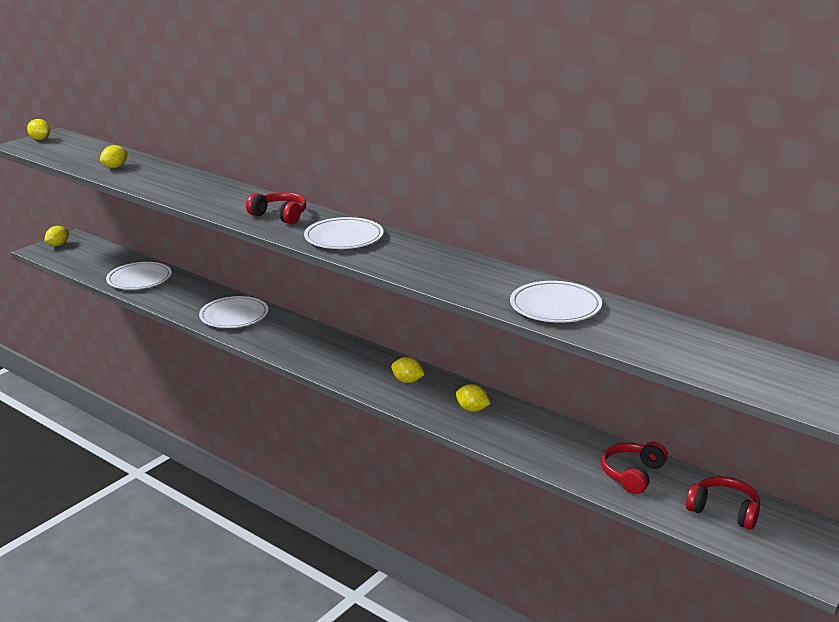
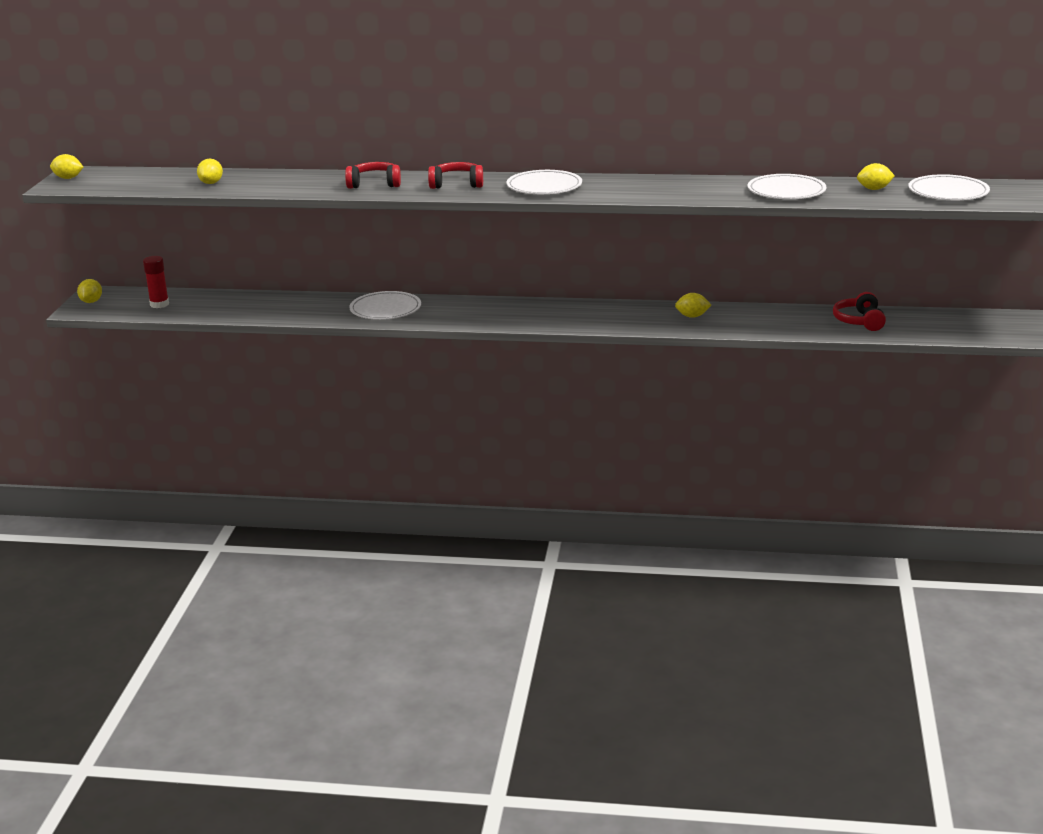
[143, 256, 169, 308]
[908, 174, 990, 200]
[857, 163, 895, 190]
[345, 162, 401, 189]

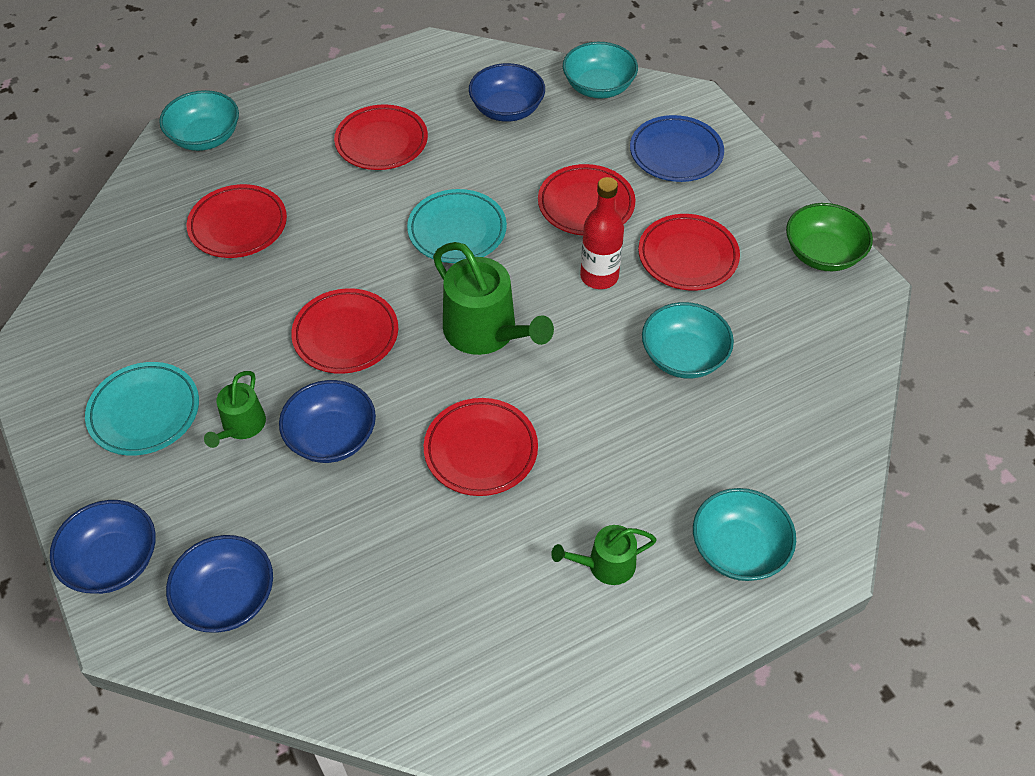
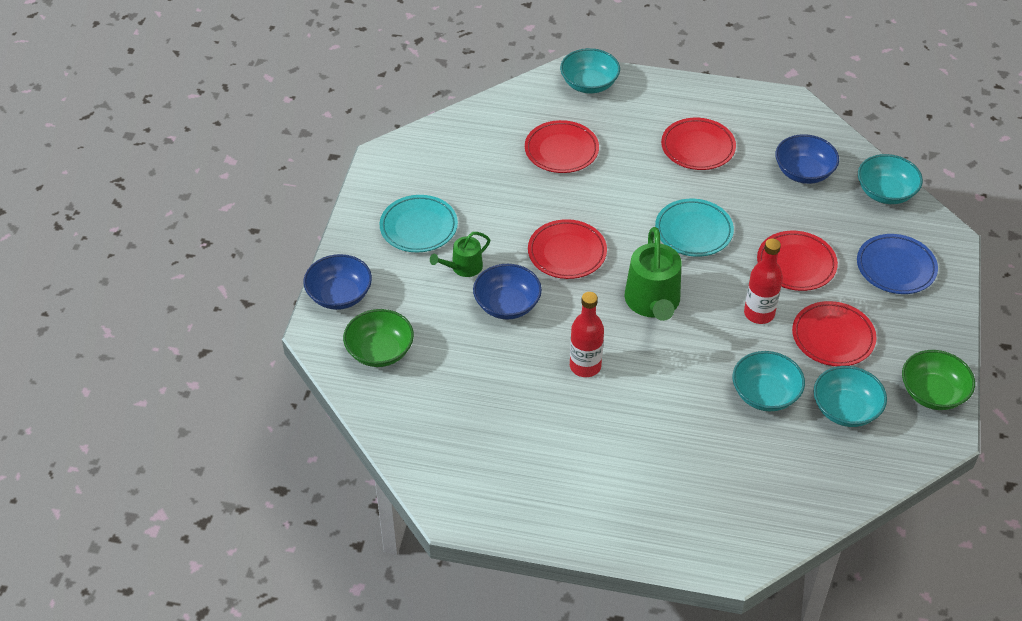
[551, 525, 657, 585] (first image)
[814, 366, 887, 427]
[570, 292, 604, 377]
[343, 309, 414, 367]

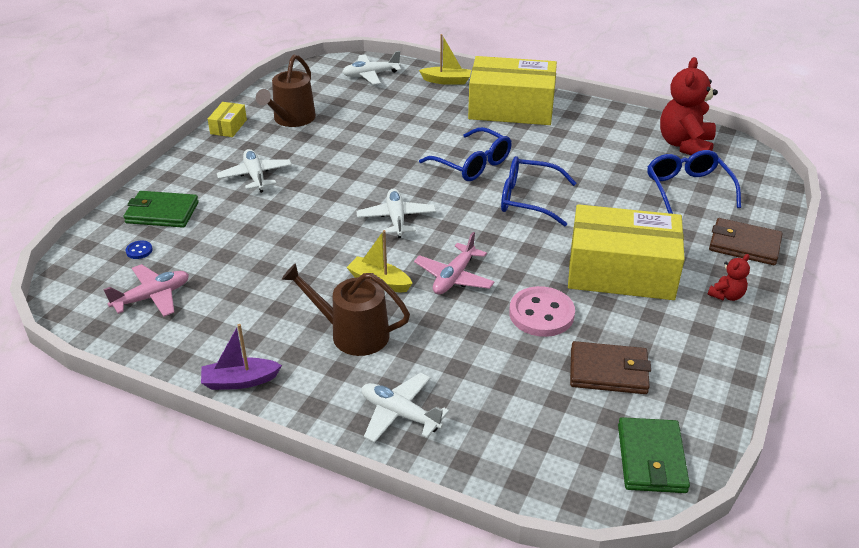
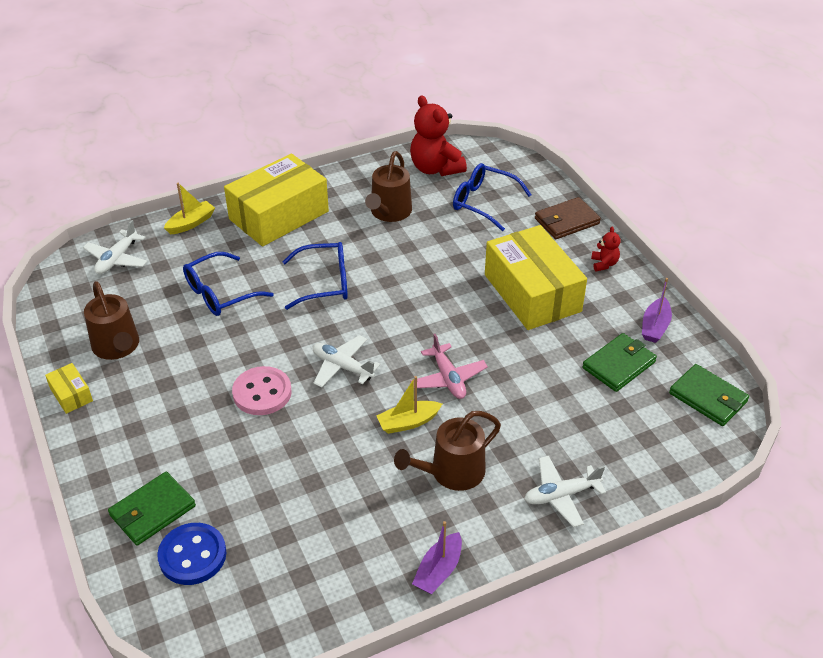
[103, 264, 189, 317] (first image)
[217, 149, 292, 193] (first image)
[365, 151, 412, 222]
[642, 278, 672, 343]
[183, 252, 274, 316]
[232, 366, 292, 415]
[582, 333, 657, 392]
[485, 225, 587, 330]
[157, 523, 227, 585]

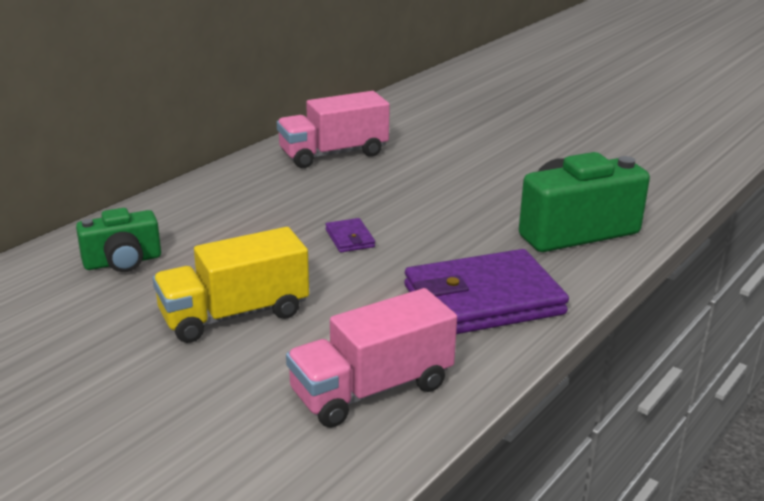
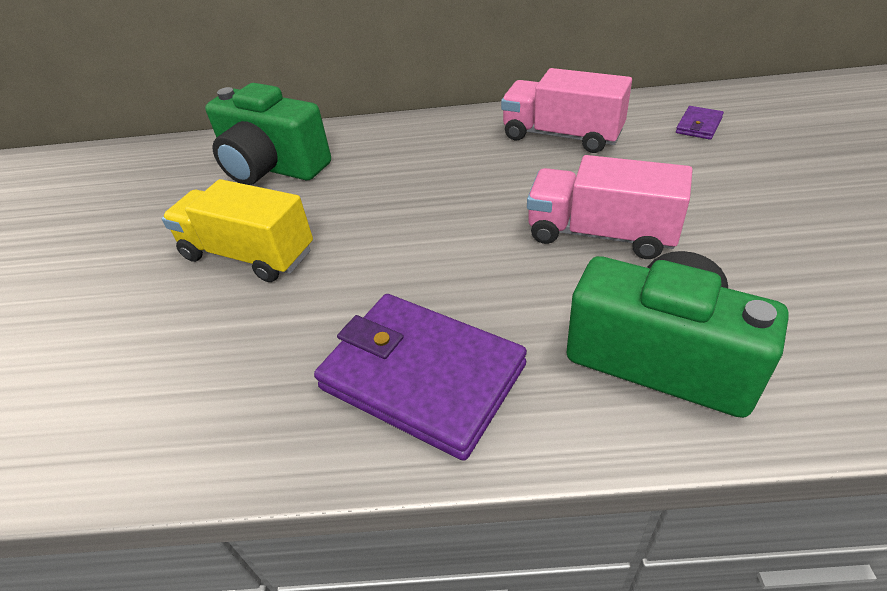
[527, 155, 693, 259]
[676, 106, 724, 140]
[205, 83, 331, 185]

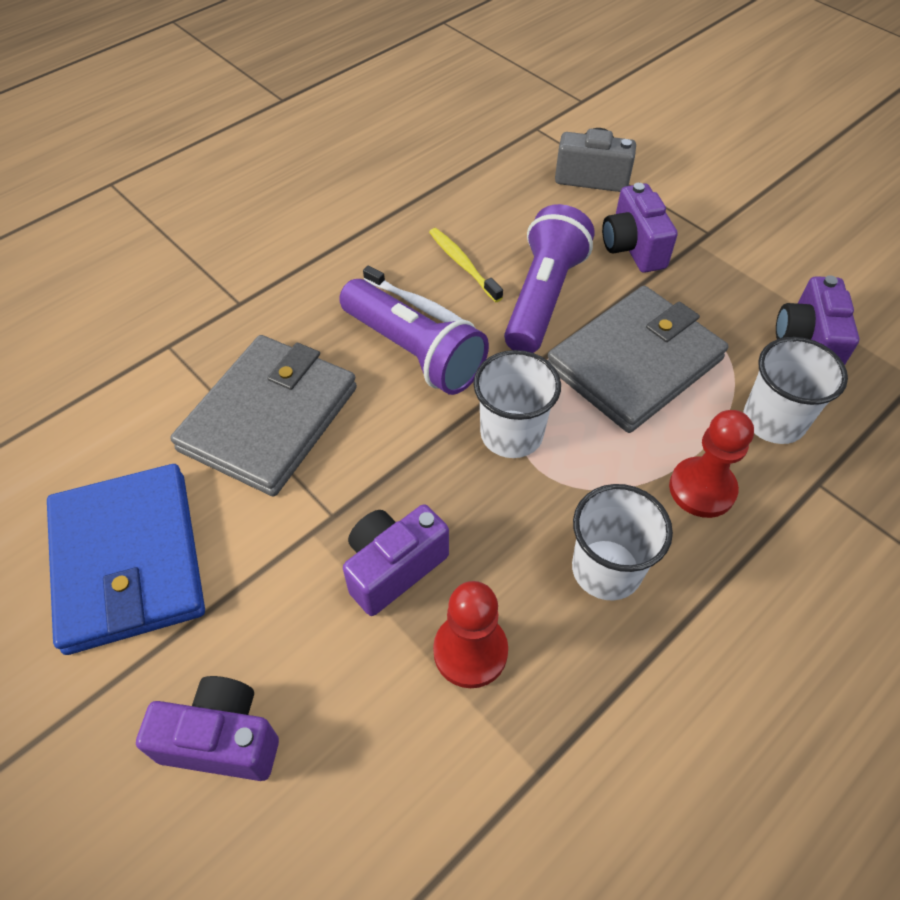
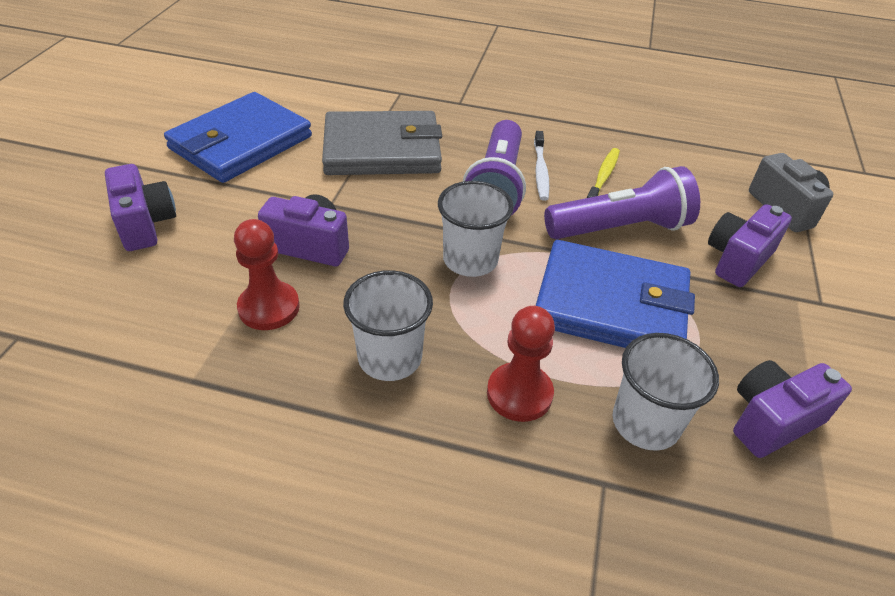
[535, 240, 695, 348]

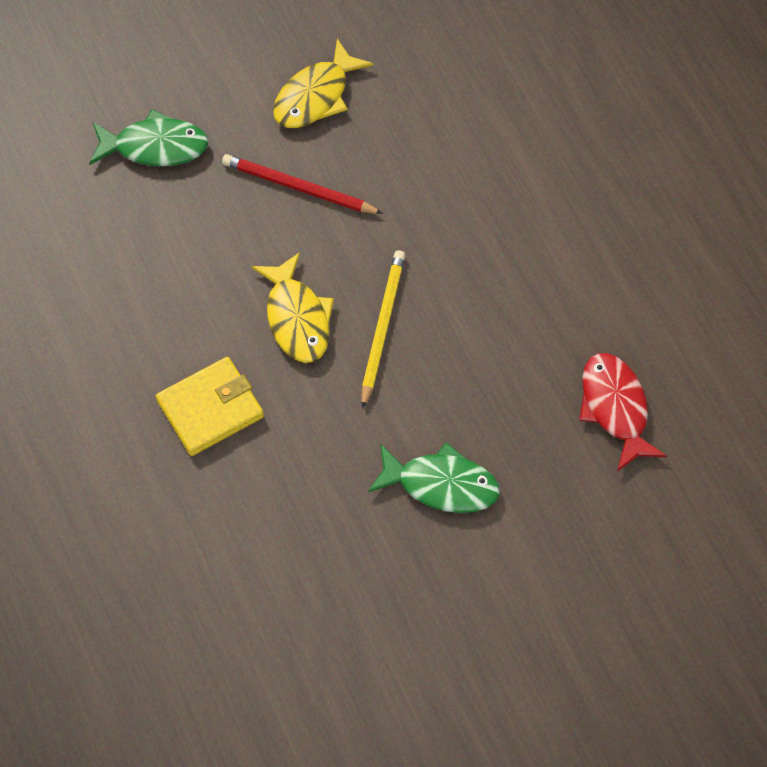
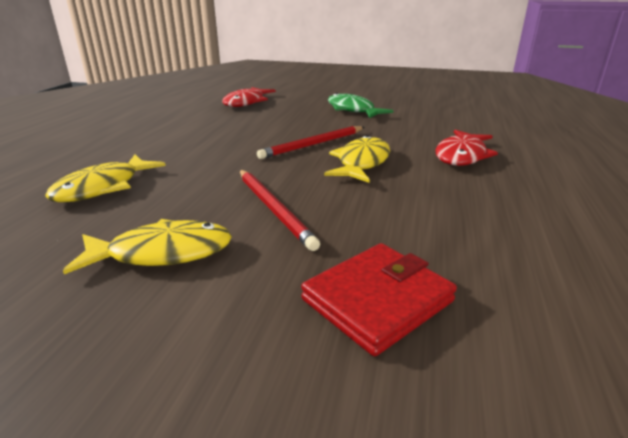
[45, 154, 166, 202]
[301, 243, 457, 356]
[435, 130, 498, 166]
[257, 126, 365, 159]

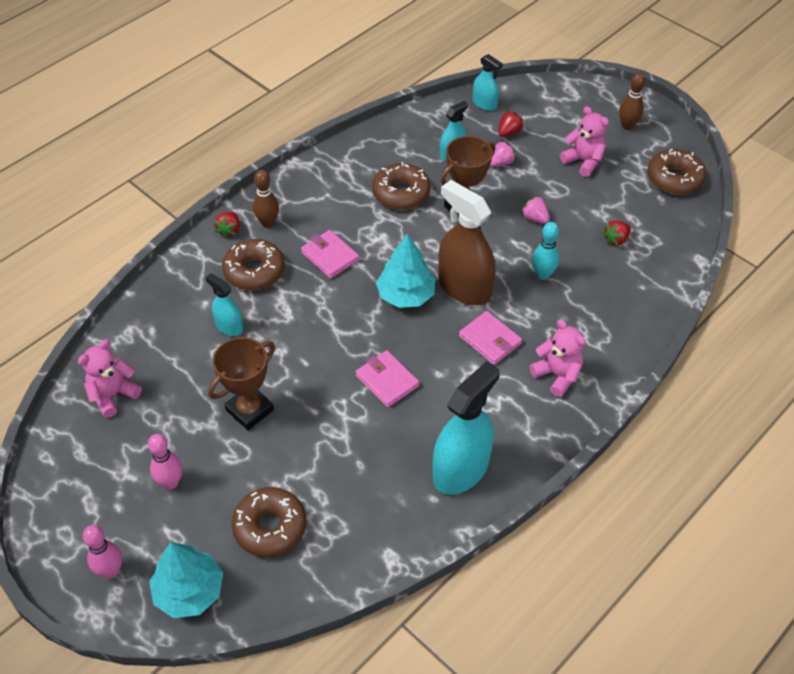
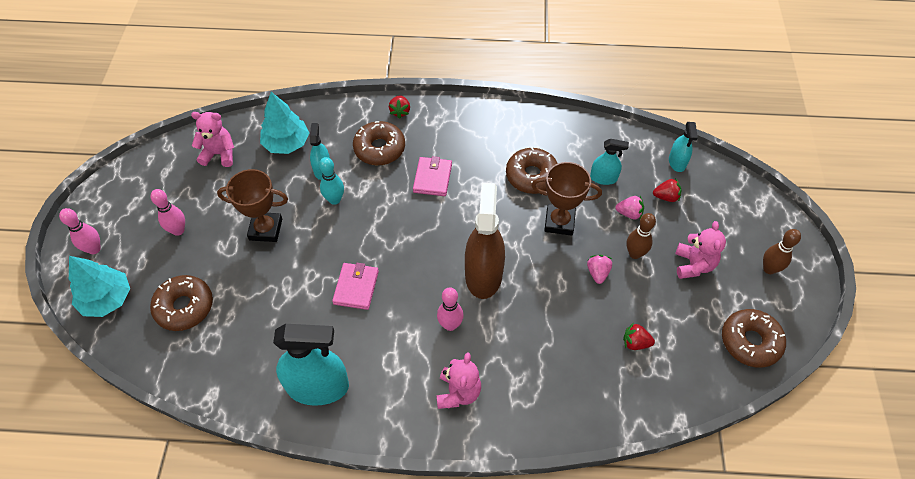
[627, 213, 656, 259]
[260, 92, 309, 154]
[319, 157, 344, 205]
[437, 287, 464, 331]
[389, 95, 410, 119]

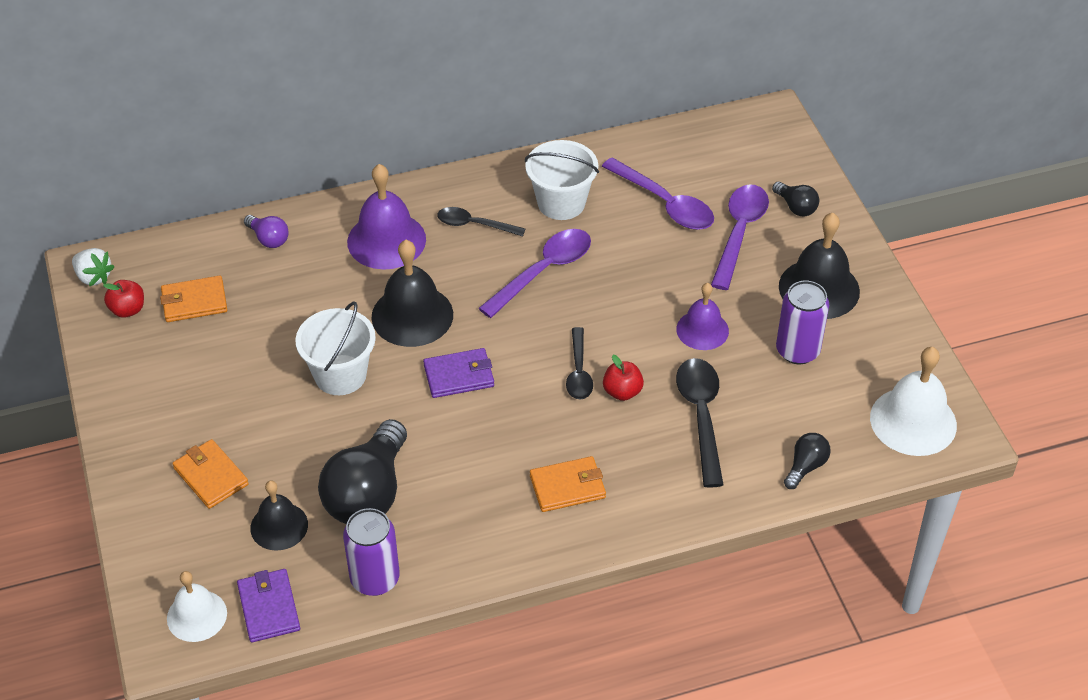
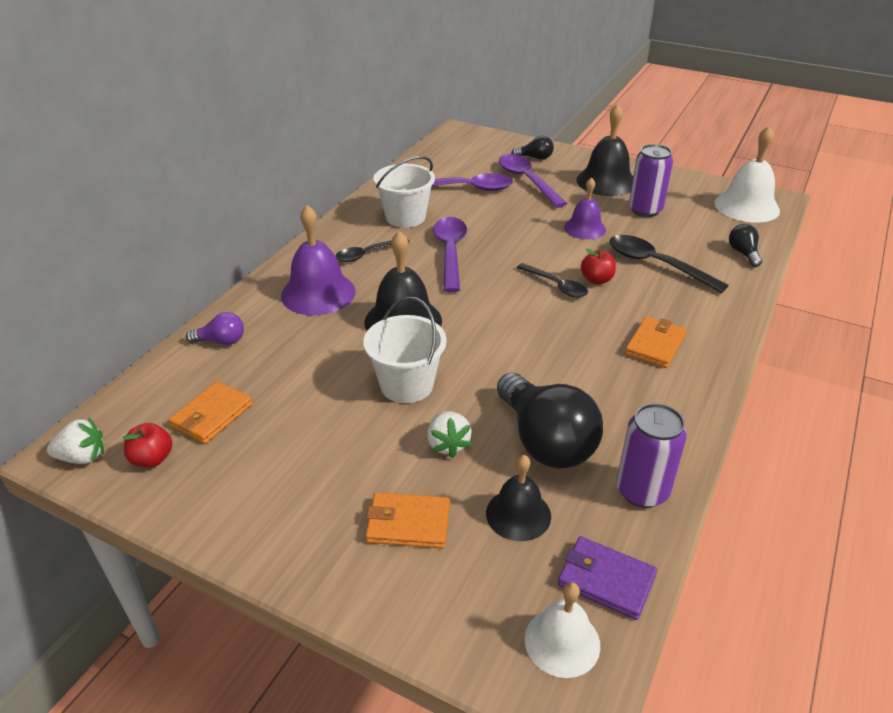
[423, 348, 494, 398] (first image)
[427, 411, 472, 458]

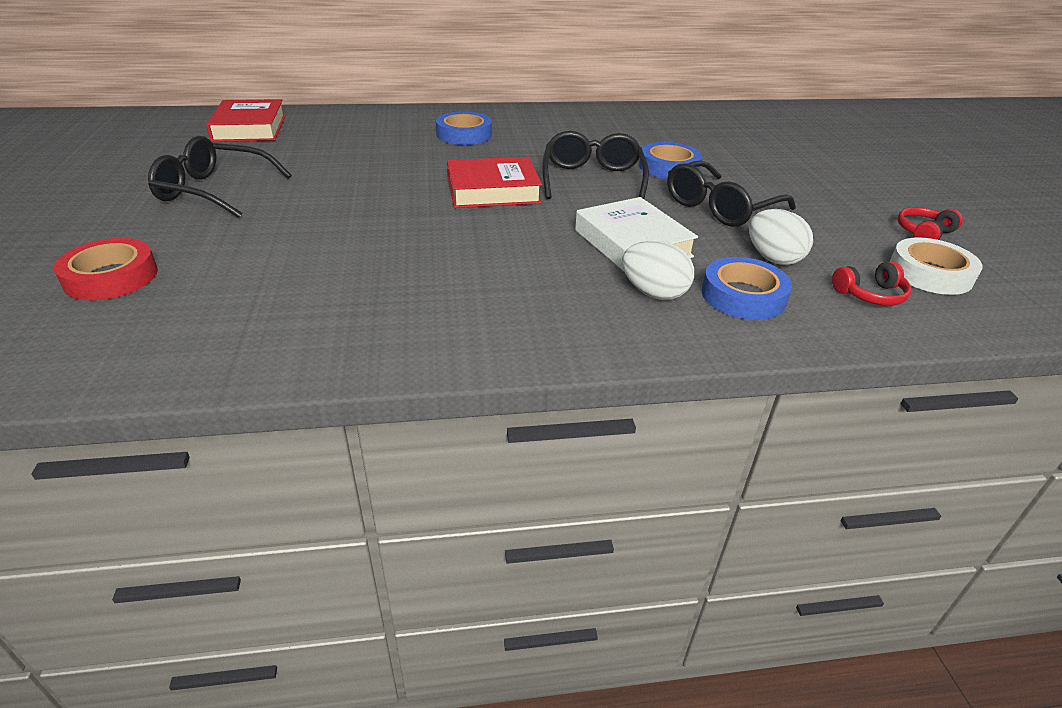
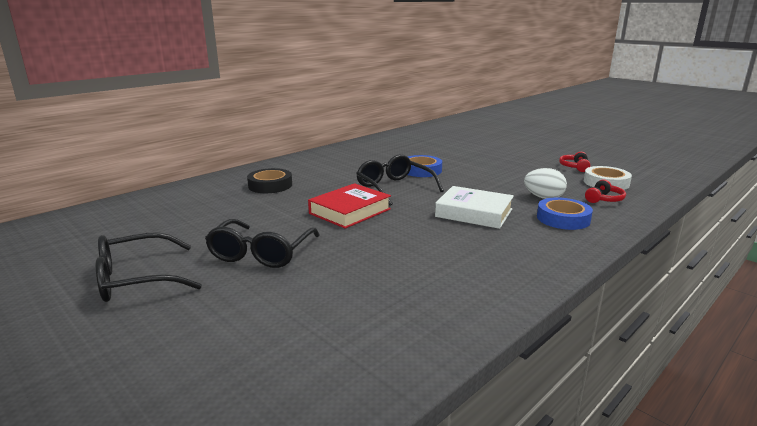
[54, 238, 158, 301] (first image)
[206, 99, 286, 142] (first image)
[622, 241, 694, 300] (first image)
[205, 219, 320, 268]
[247, 168, 292, 193]

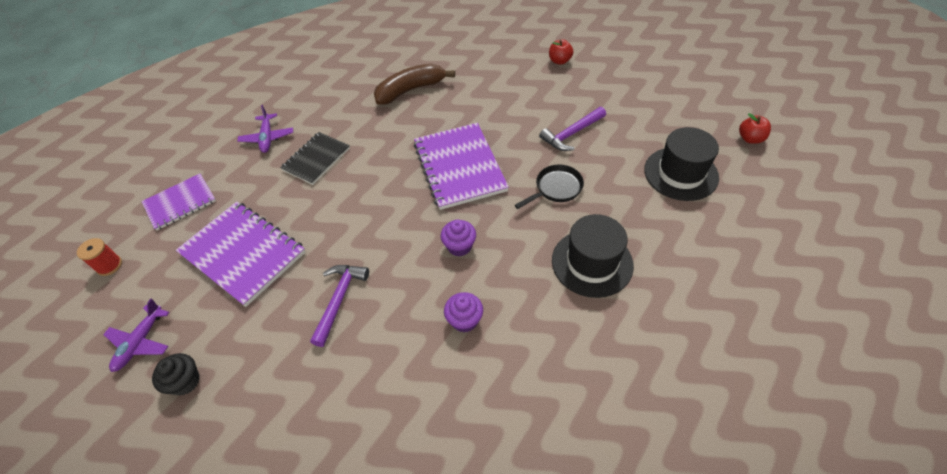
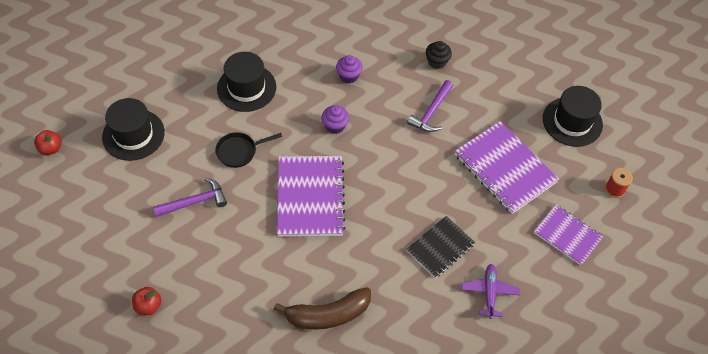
[426, 41, 452, 69]
[543, 86, 603, 147]
[534, 205, 603, 265]

